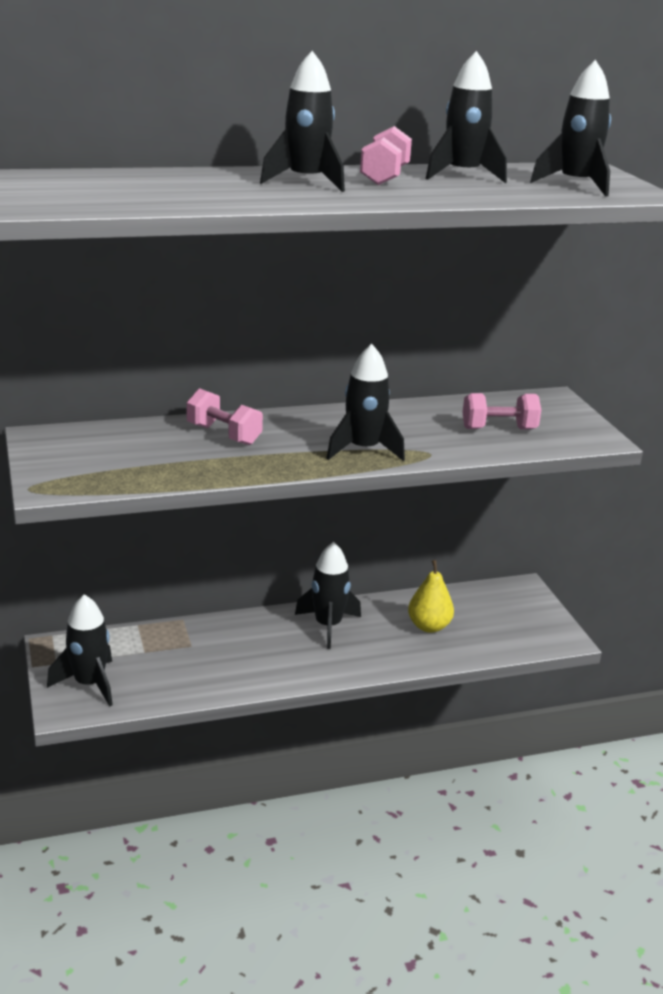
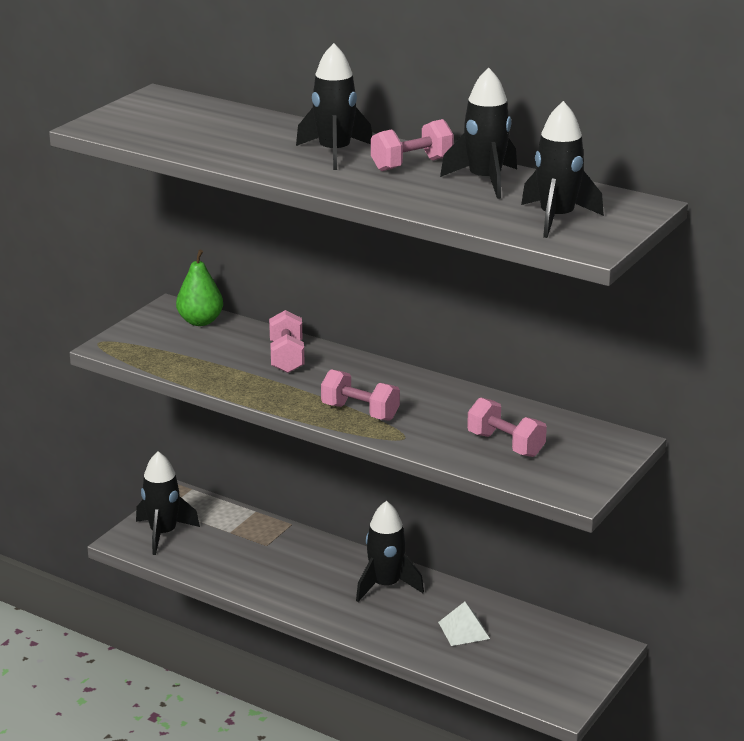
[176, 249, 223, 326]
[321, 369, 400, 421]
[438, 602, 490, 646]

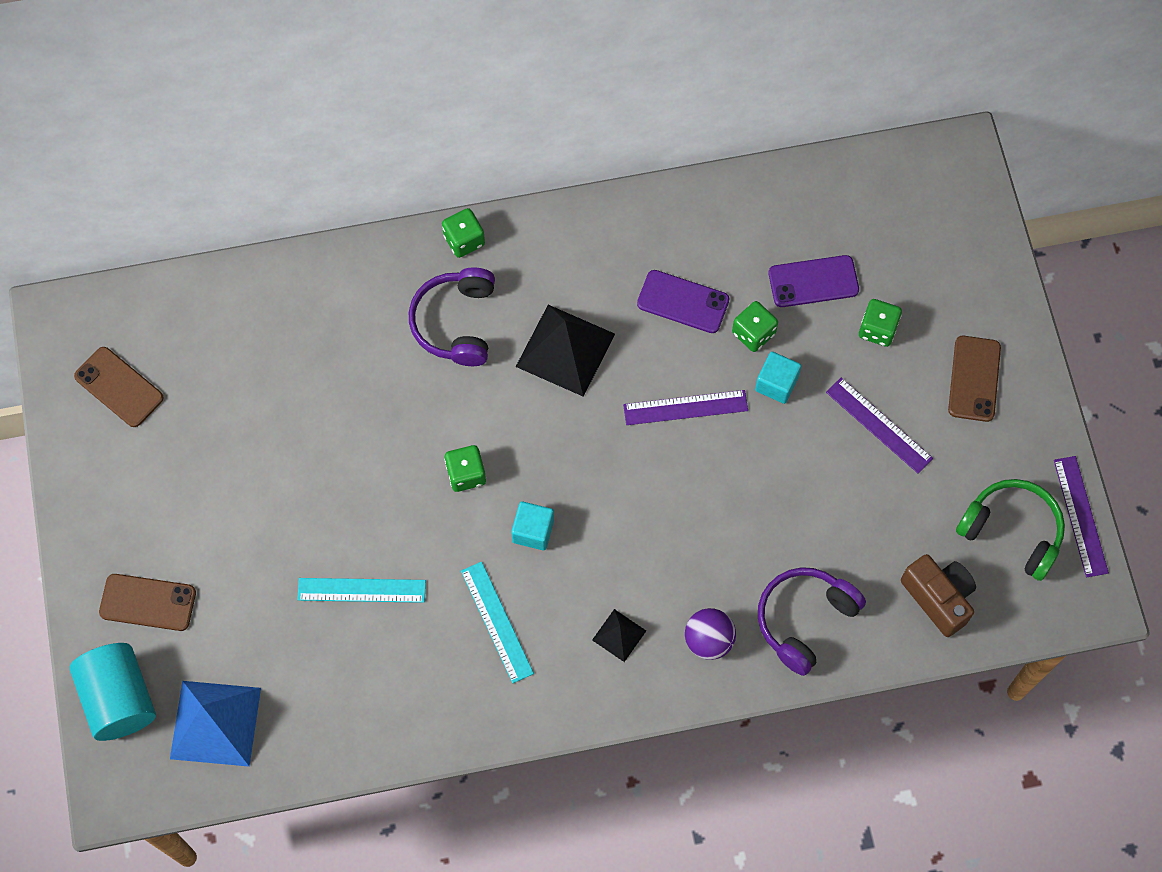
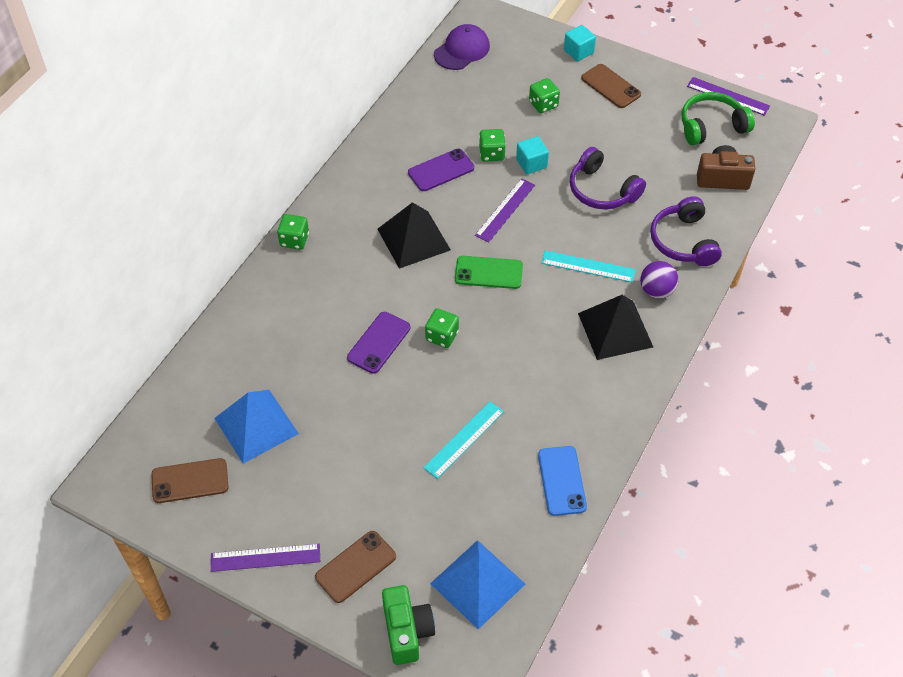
[214, 390, 299, 464]
[434, 24, 490, 70]
[455, 256, 523, 289]
[538, 446, 587, 516]
[570, 147, 646, 210]
[542, 250, 636, 283]
[564, 25, 596, 61]
[347, 312, 410, 374]
[211, 544, 320, 572]
[382, 585, 435, 665]
[578, 295, 653, 360]

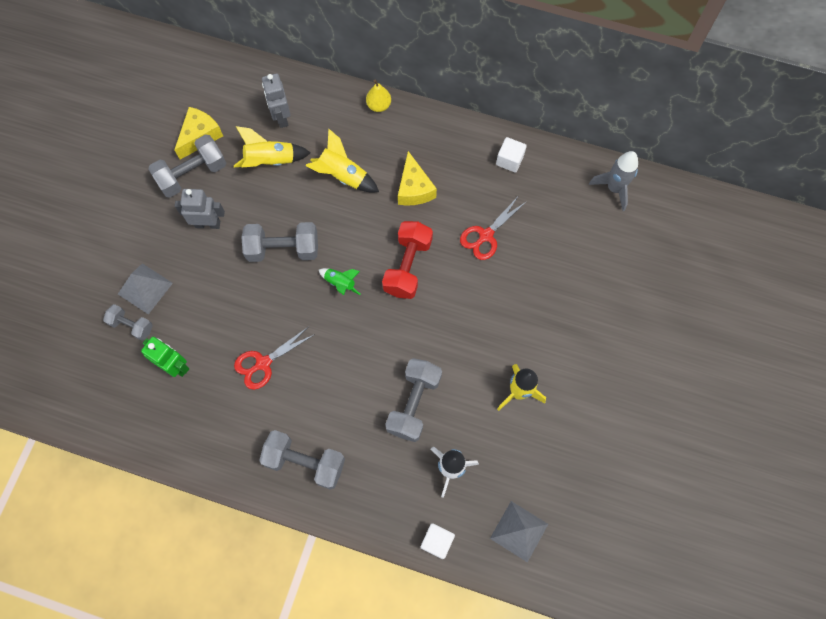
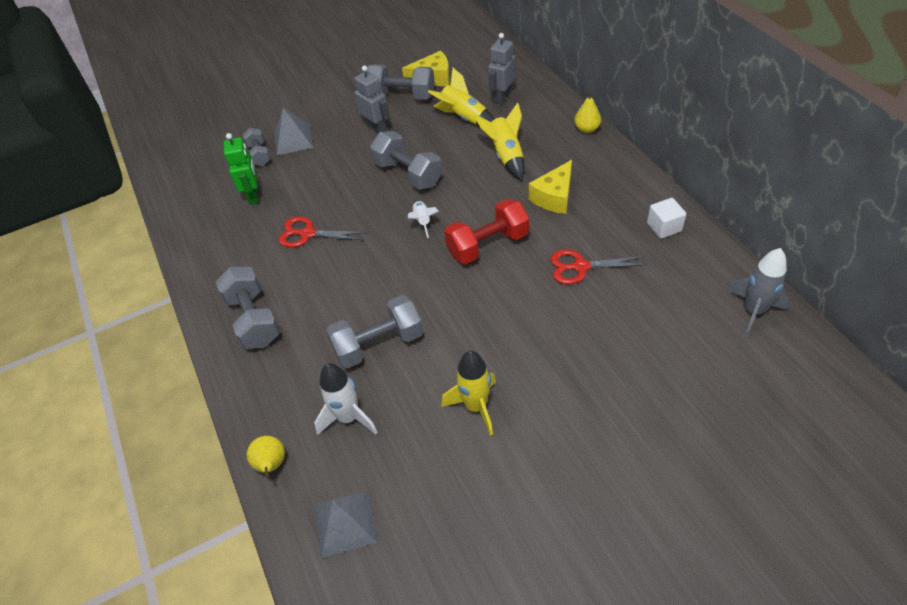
[247, 436, 285, 477]
[408, 200, 439, 238]

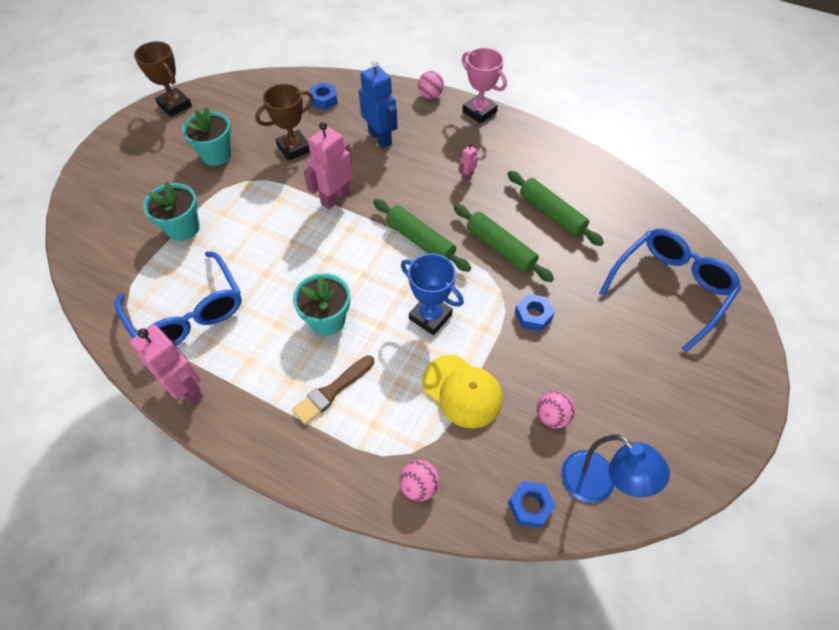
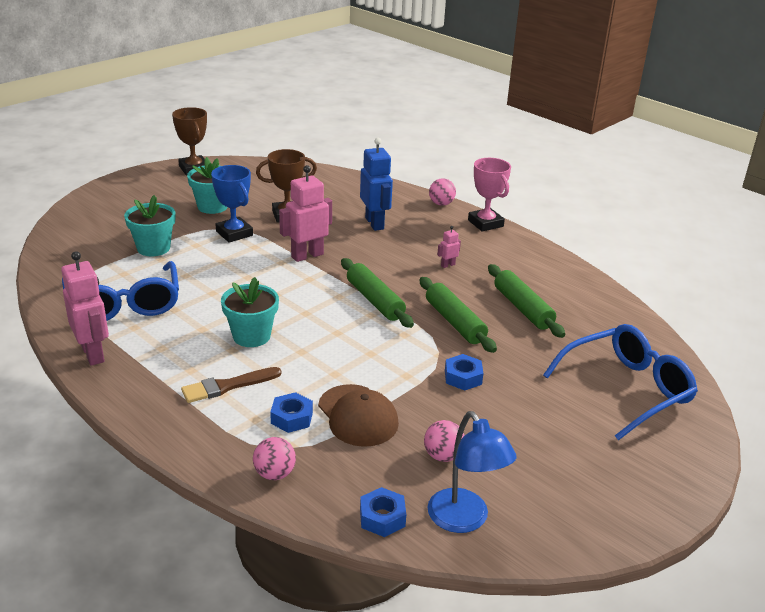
[270, 392, 313, 433]
[211, 165, 253, 243]
[318, 384, 399, 447]

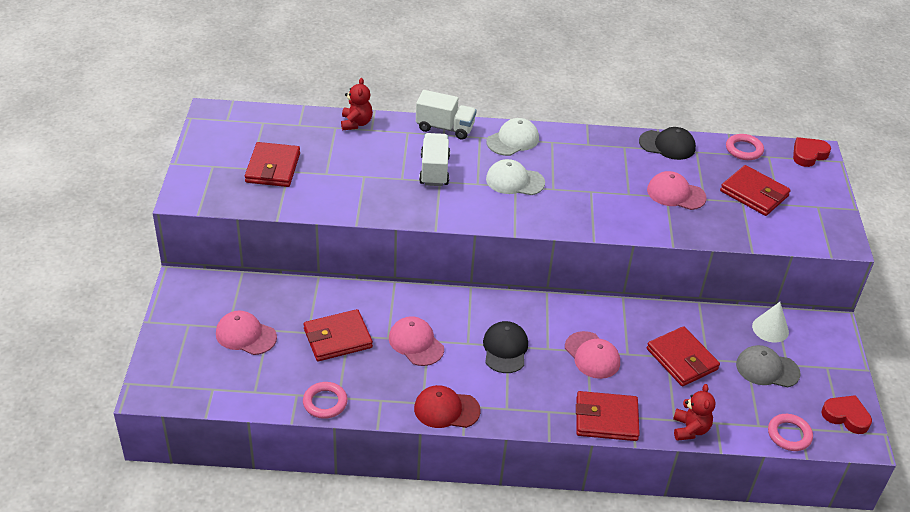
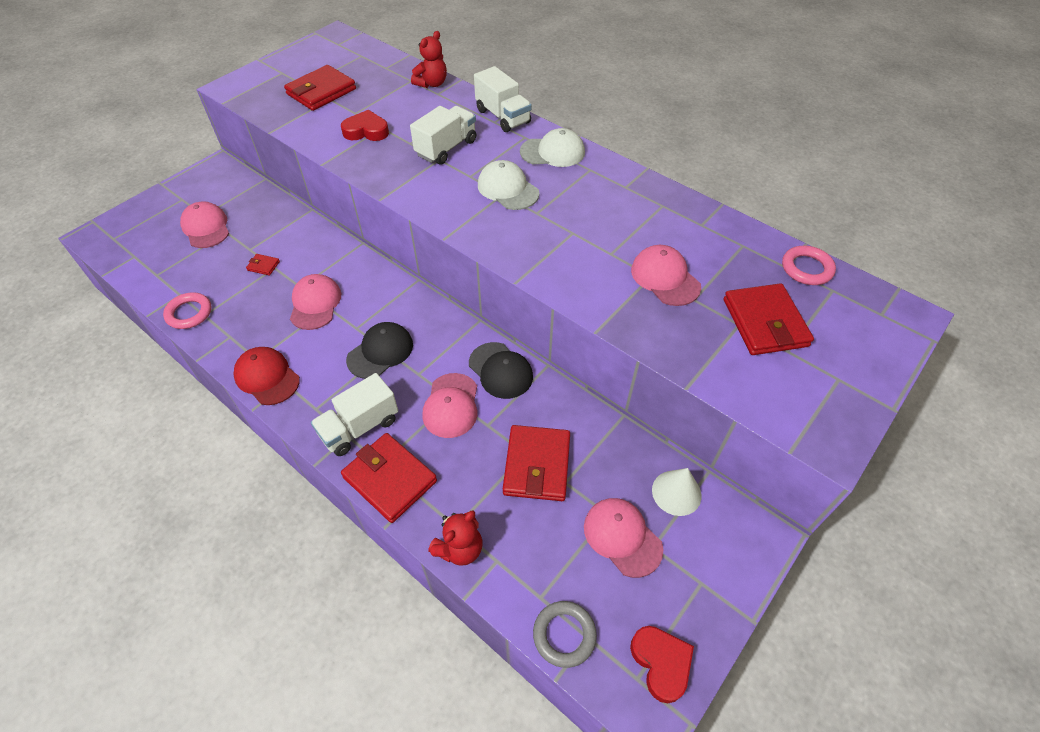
[311, 373, 398, 456]
[469, 342, 533, 399]
[341, 110, 389, 141]
[584, 498, 663, 578]
[533, 601, 597, 668]
[246, 254, 280, 275]

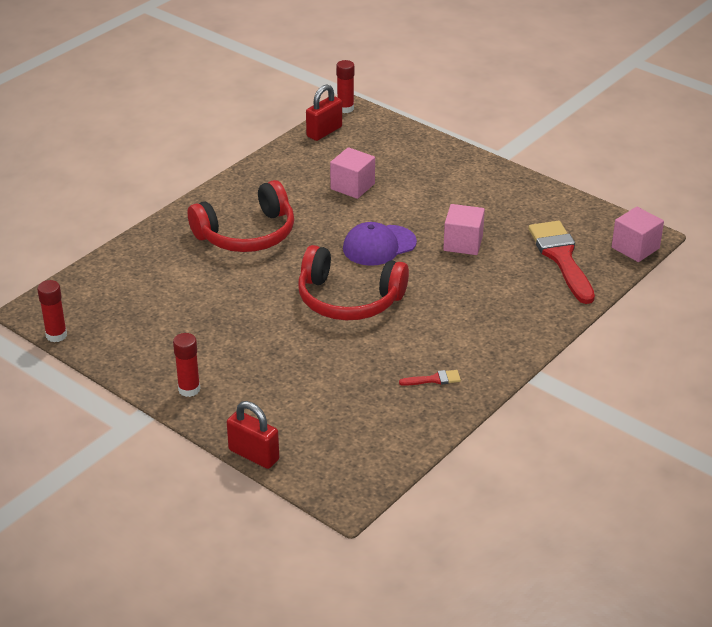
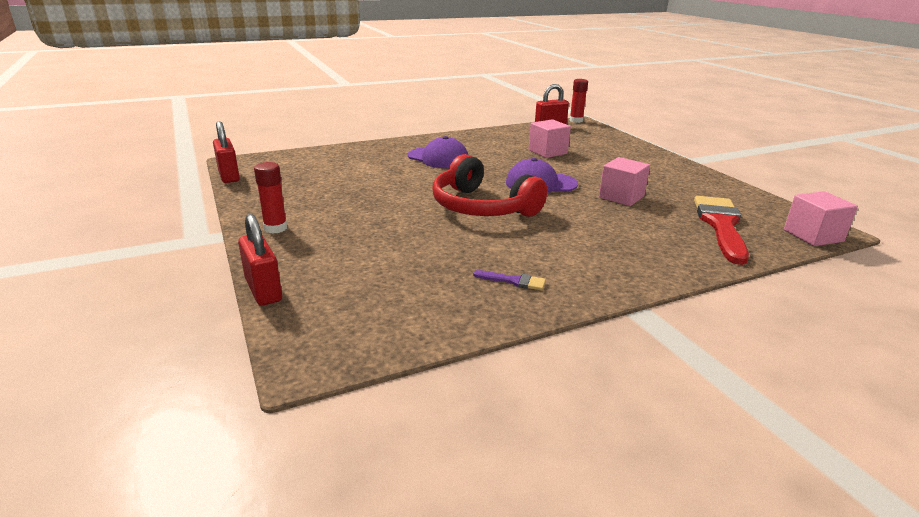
[213, 121, 240, 183]
[408, 136, 468, 168]
[473, 270, 546, 291]

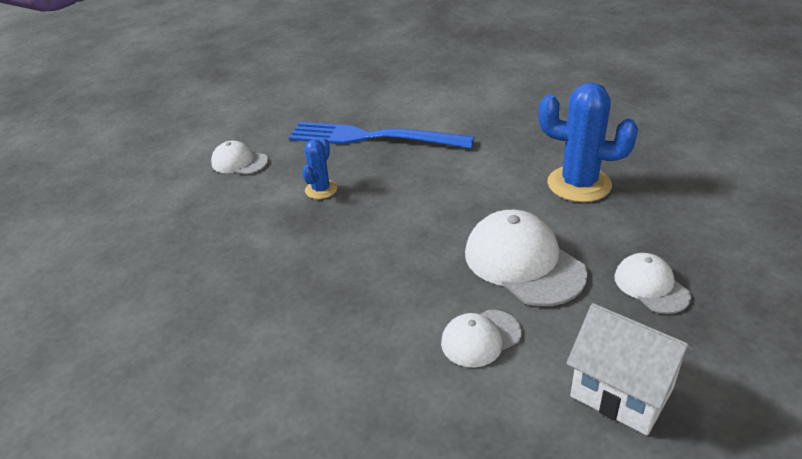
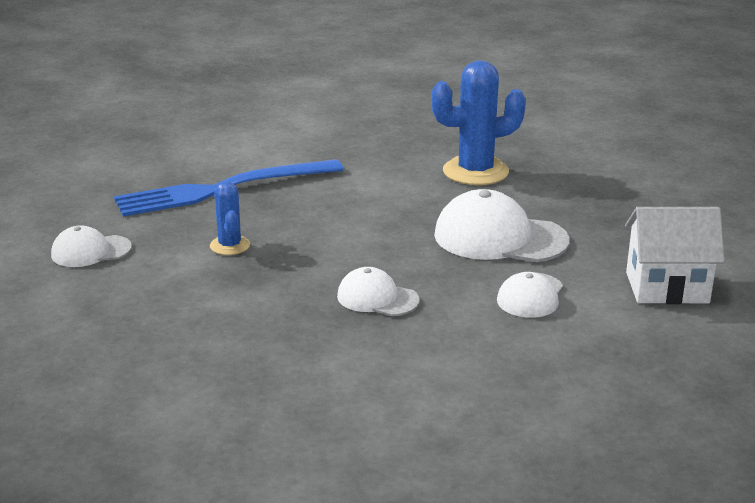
[337, 267, 419, 316]

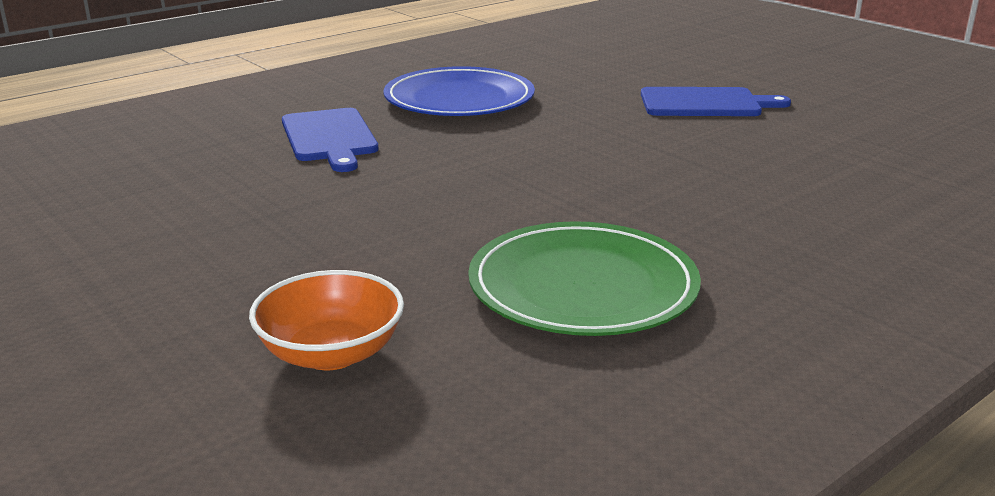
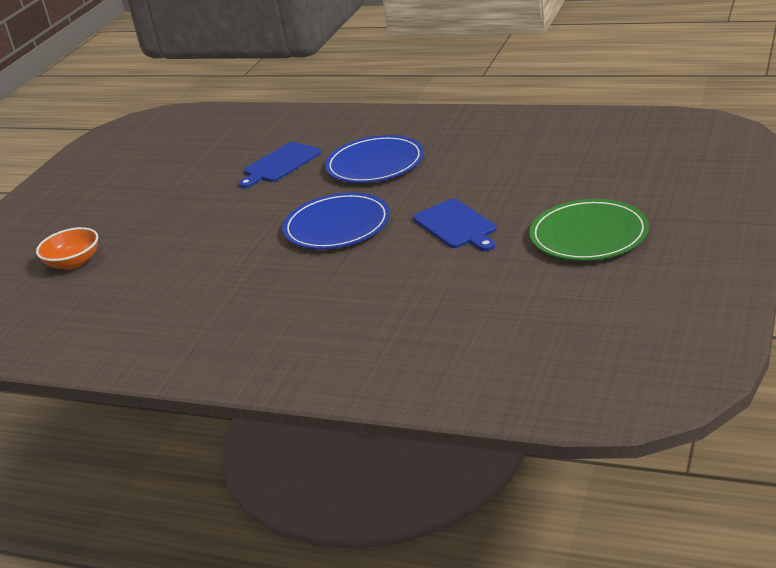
[282, 193, 390, 249]
[529, 199, 649, 261]

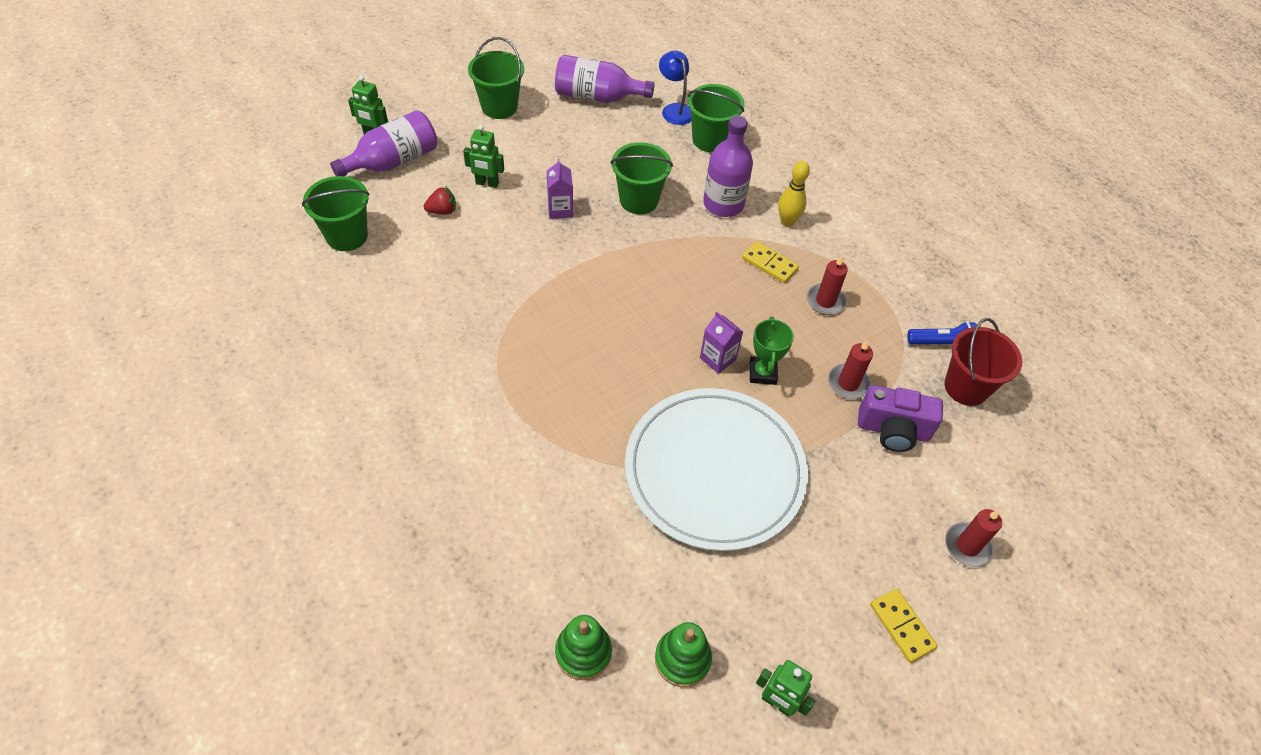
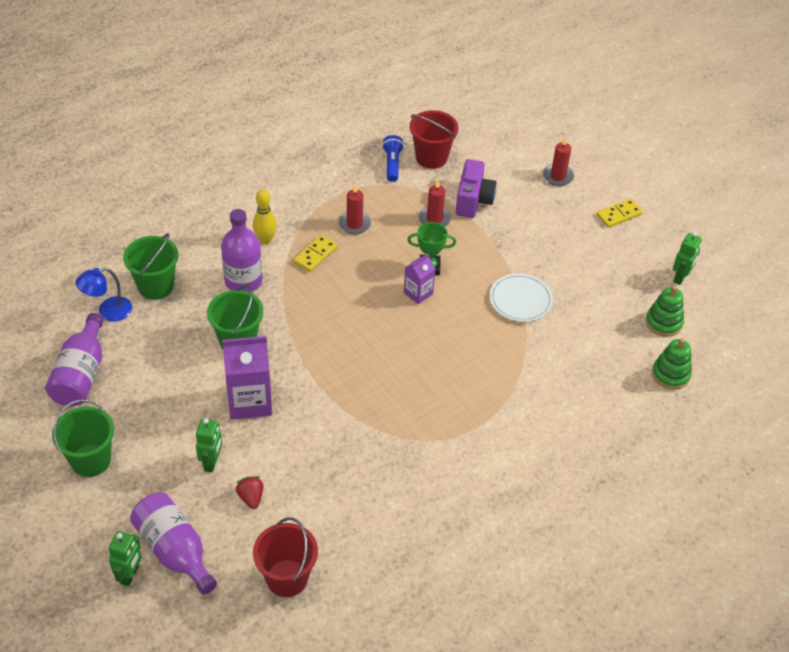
[253, 517, 318, 597]
[222, 336, 272, 419]
[490, 273, 553, 322]

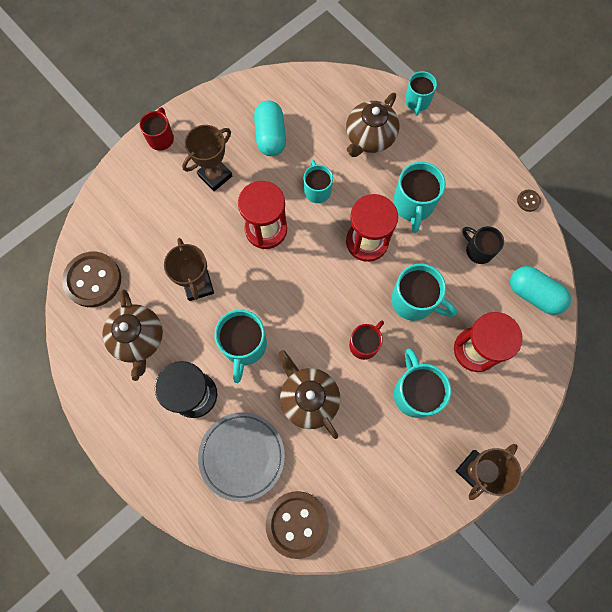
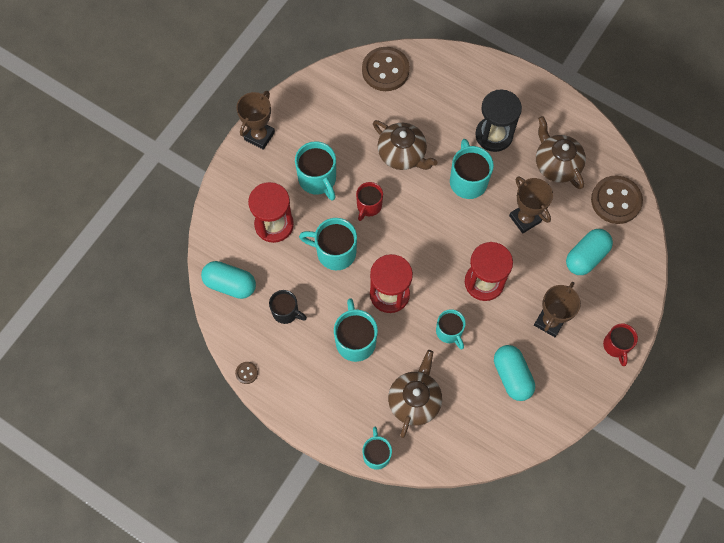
[198, 412, 285, 502] (first image)
[566, 229, 613, 275]

